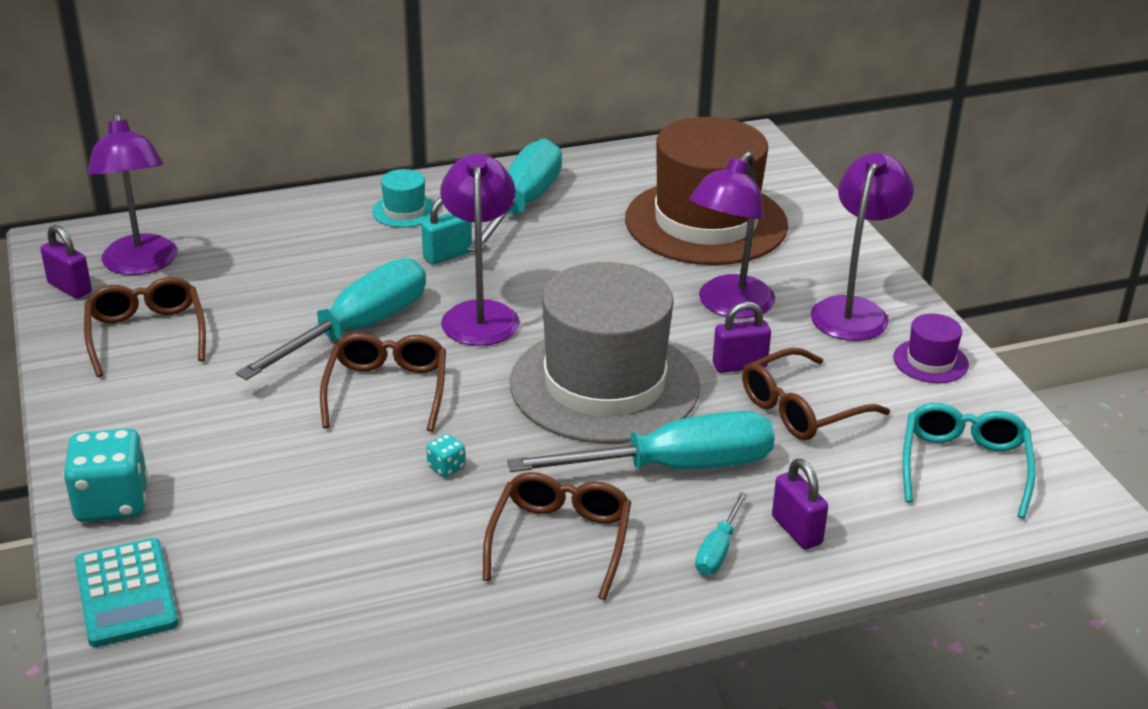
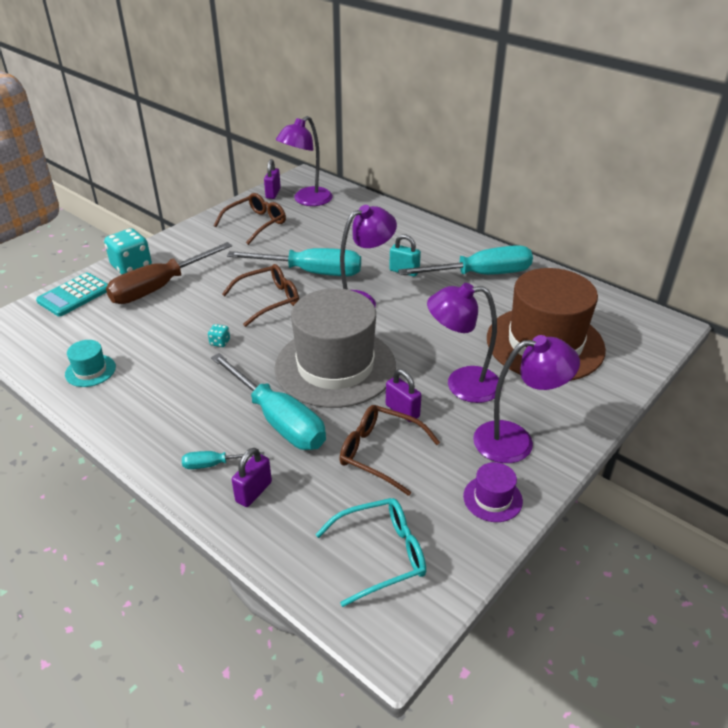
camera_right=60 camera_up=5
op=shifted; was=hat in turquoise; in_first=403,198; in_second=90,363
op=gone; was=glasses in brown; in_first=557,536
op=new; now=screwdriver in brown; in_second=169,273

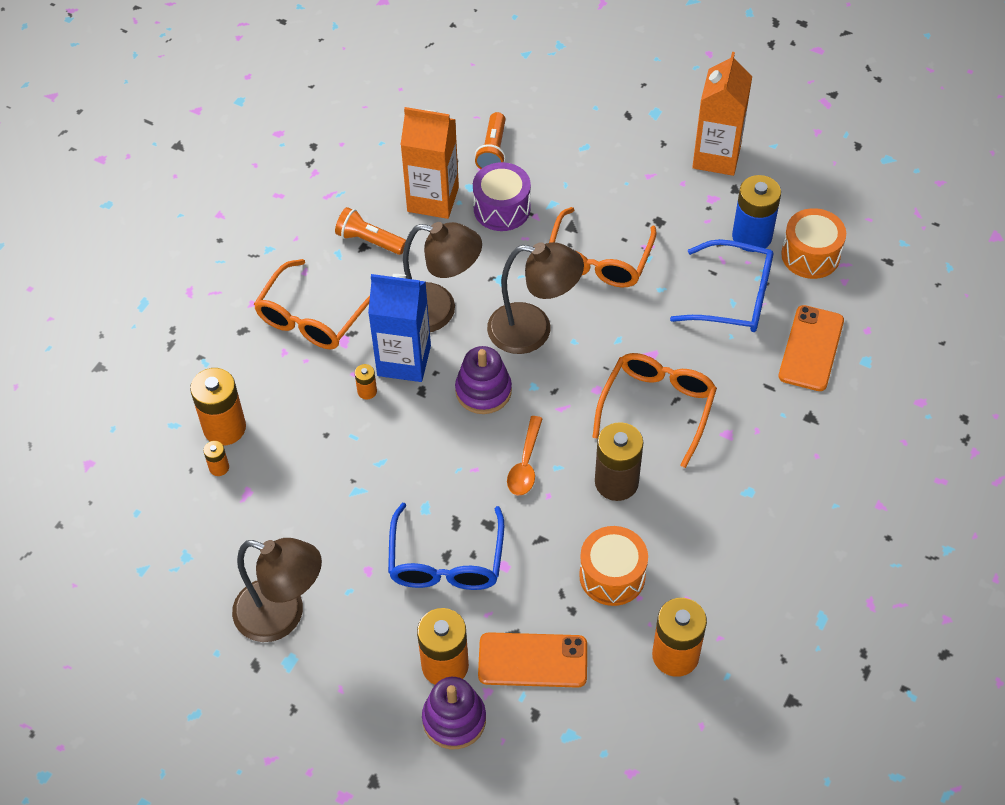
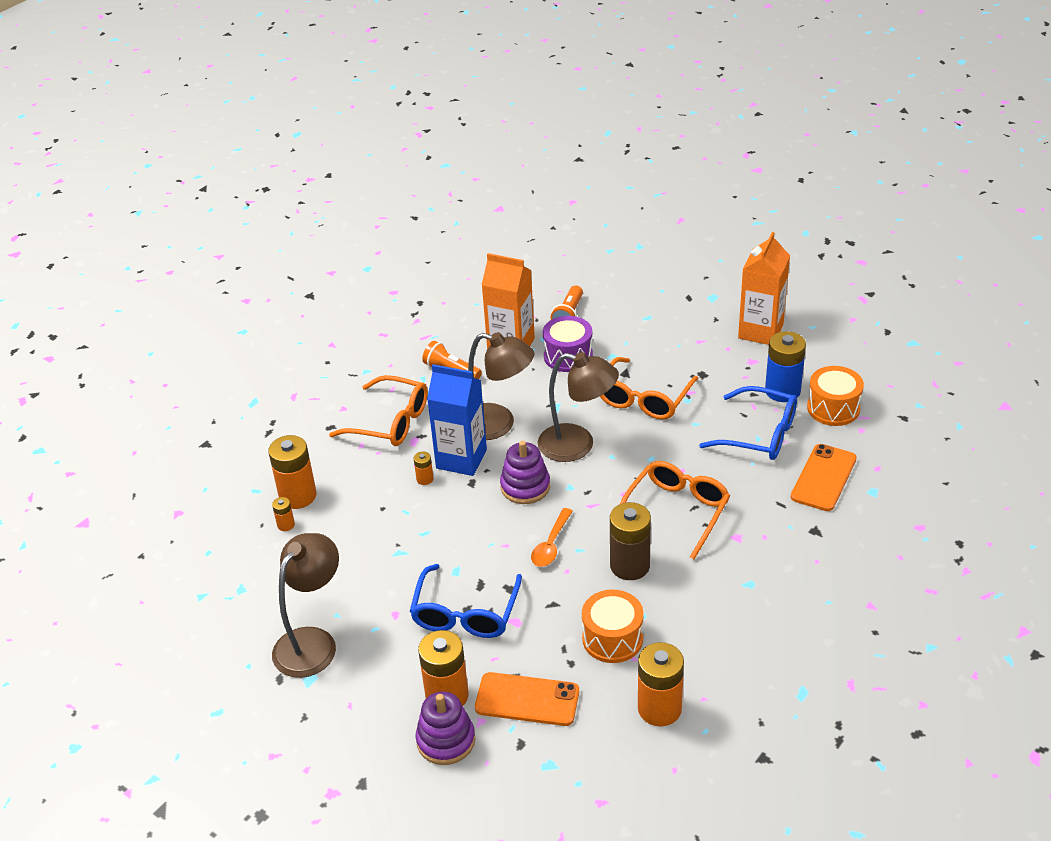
camera_right=10 camera_up=-15
op=rotated; was=lamp in brown; in_first=277,590; in_second=305,605; clockwise=-90
op=rotated; was=glasses in orange; in_first=312,304; in_second=378,410; clockwise=-105

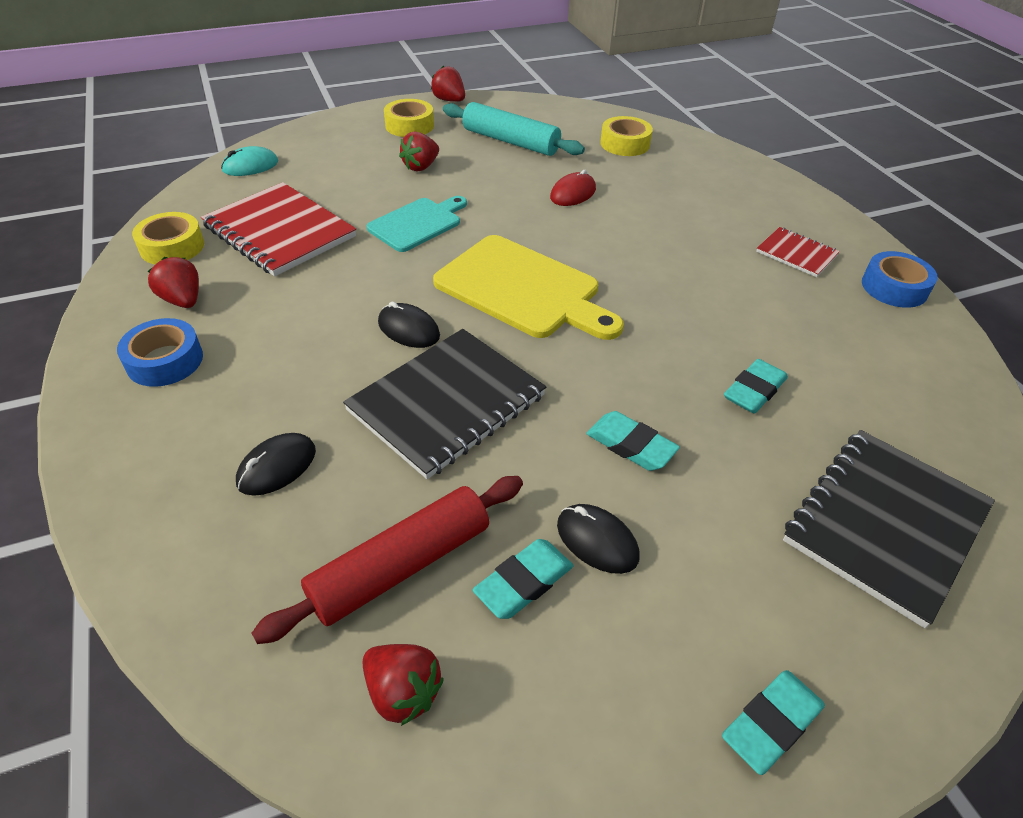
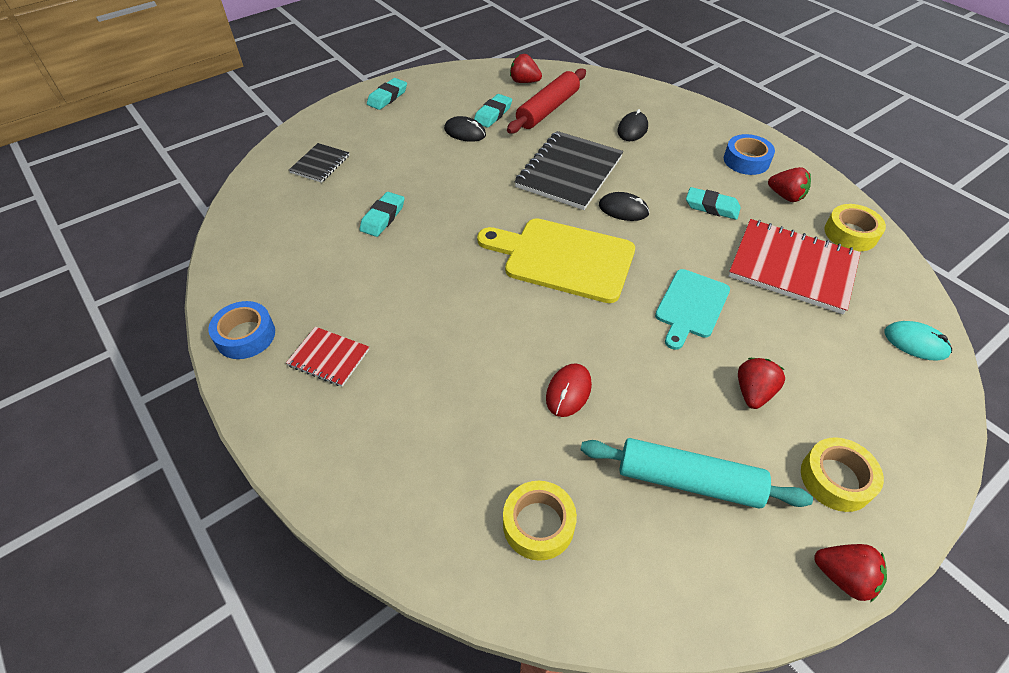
camera_right=165 camera_up=5
op=rotated; was=mouse in turquoise; in_first=249,161; in_second=918,341; clockwise=75
op=shifted; was=eraser in turquoise; in_first=633,441; in_second=713,203
op=scaled; was=notebook in black; in_first=889,529; in_second=319,163; ratio=0.52

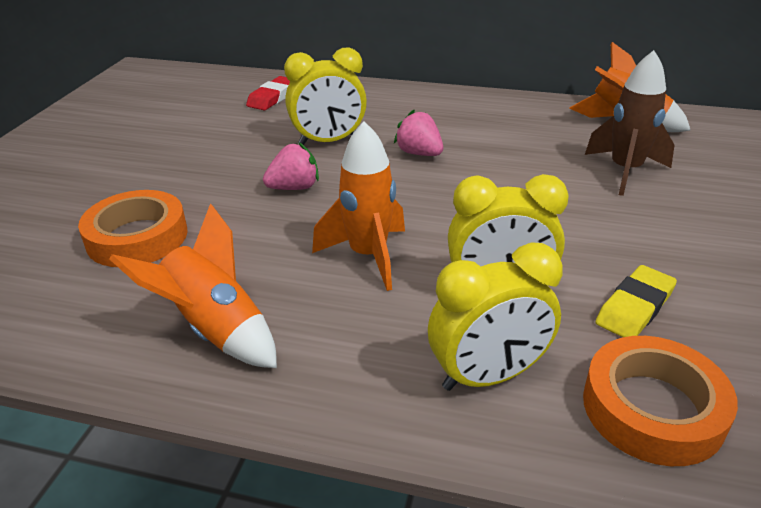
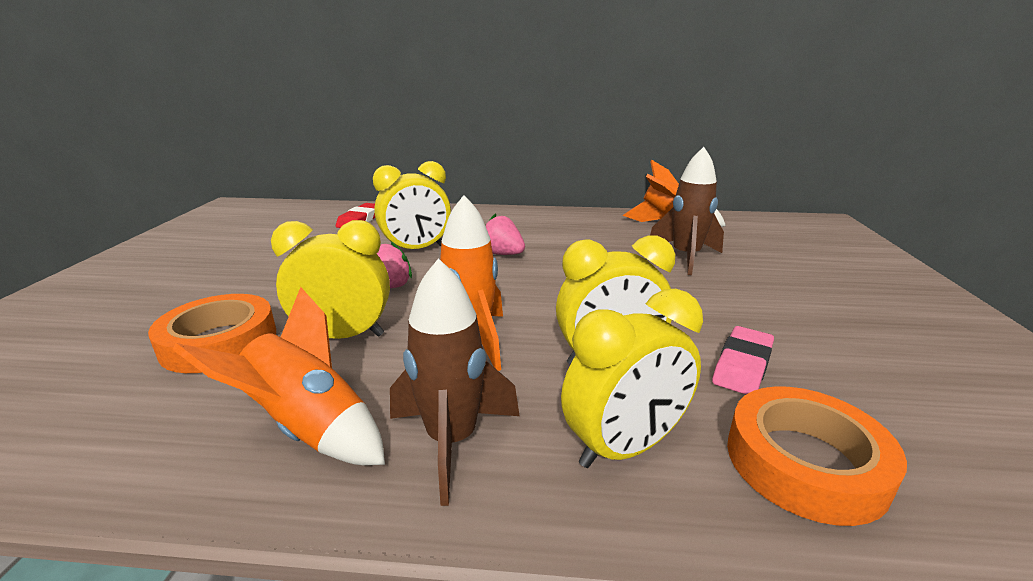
camera_right=-10 camera_up=-10
op=repainted; was=eraser in yellow; now=eraser in pink; in_first=636,301; in_second=743,360
op=new; now=clock in yellow; in_second=330,279
op=new; now=rocket in brown; in_second=455,382

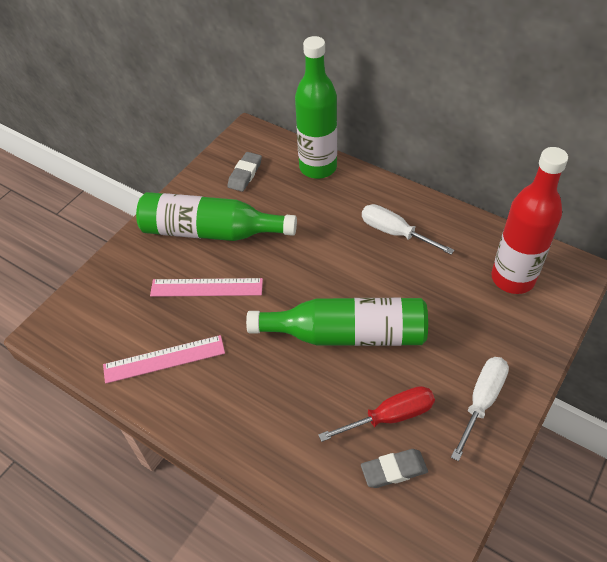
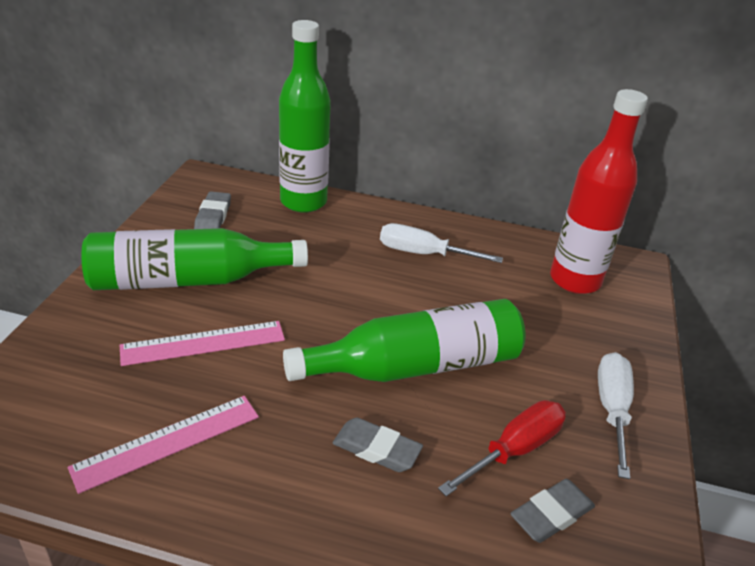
camera_right=-25 camera_up=-15
op=new; now=eraser in grey; in_second=378,445

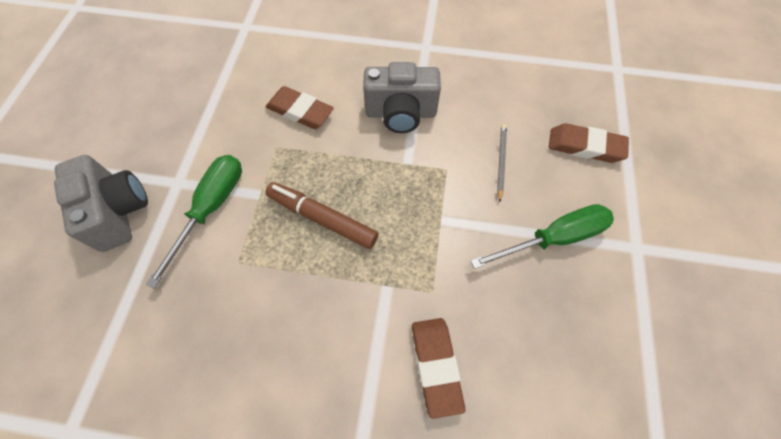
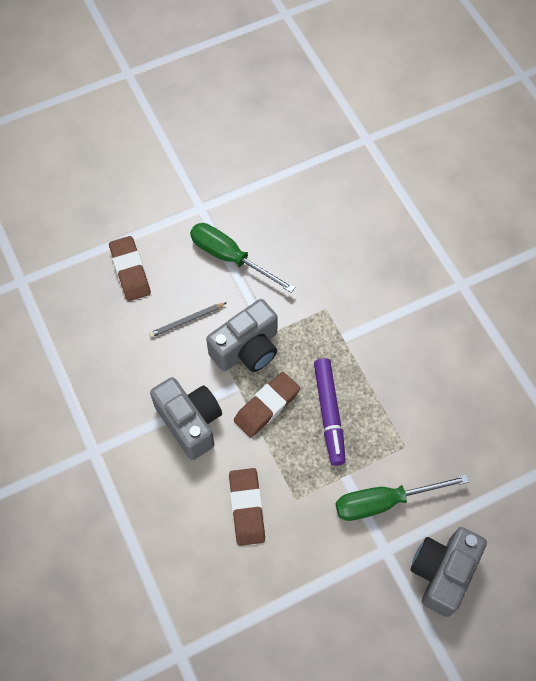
camera_right=-125 camera_up=0
op=repainted; was=marker in brown; now=marker in purple; in_first=321,215; in_second=330,412
op=shifted; was=eraser in brown; in_first=438,368; in_second=267,404
op=new; now=camera in grey; in_second=242,335

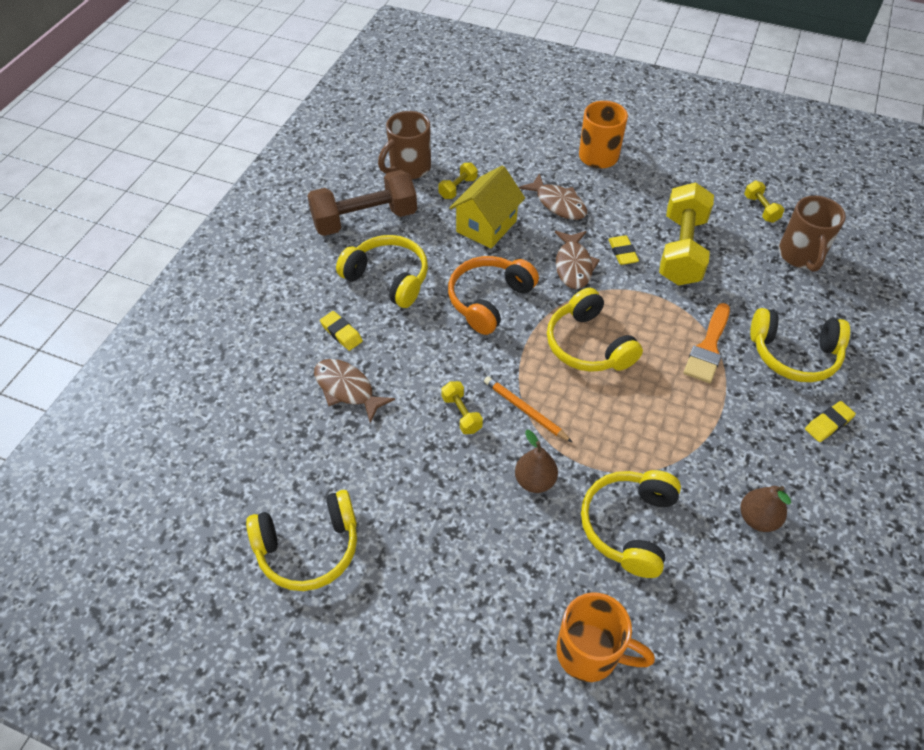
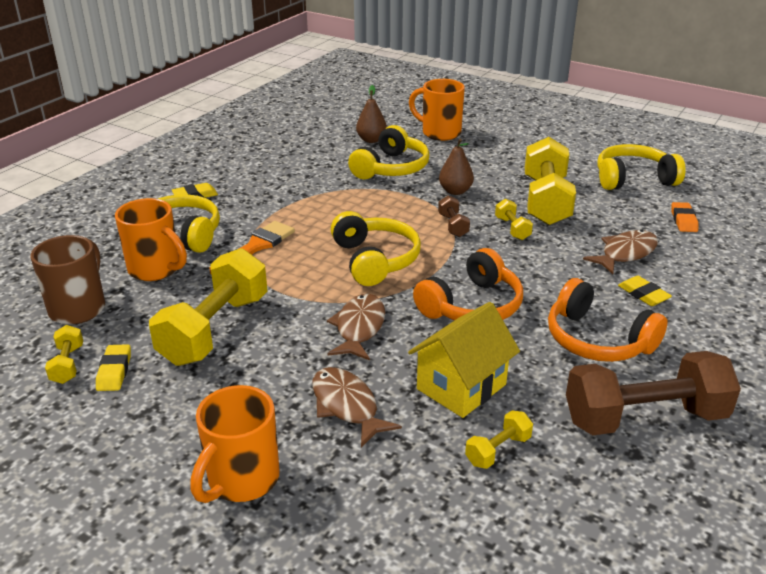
camera_right=-170 camera_up=-20
op=rotated; was=fish in brown; in_first=354,391; in_second=620,252; clockwise=-90
op=repainted; was=headphones in yellow; now=headphones in orange; in_first=382,271; in_second=607,320
op=gone; was=mug in brown; in_first=404,145
op=swapped; was=pencil in orange; now=dumbbell in brown; in_first=528,409; in_second=454,216
op=shifted; was=eraser in yellow; in_first=623,250; in_second=113,367
op=shifted; was=pear in brown; in_first=766,509; in_second=371,114
op=new; now=mug in orange; in_second=151,239
op=new; now=dumbbell in yellow; in_second=550,181
op=new; now=eraser in orange; in_second=685,217

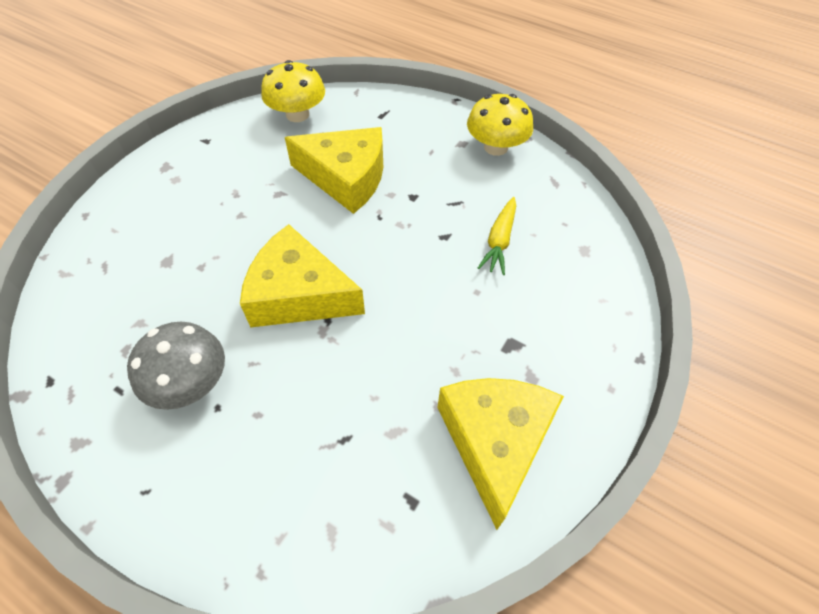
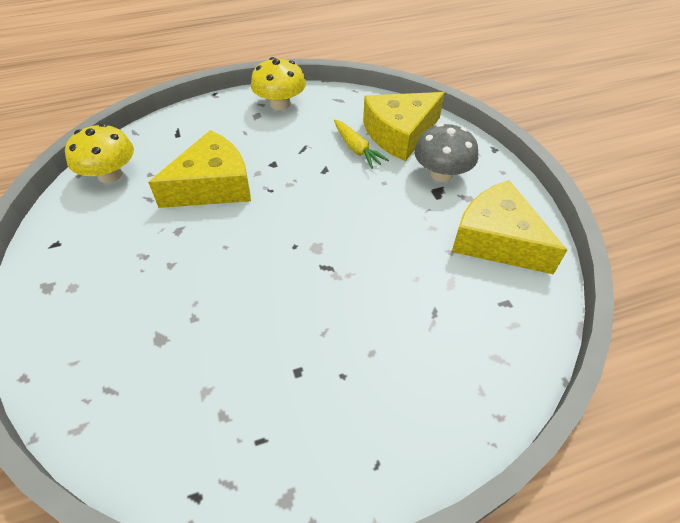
camera_right=-50 camera_up=-5
op=shifted; was=mushroom in grey; in_first=176,366; in_second=446,152
op=shifted; was=cheese in yellow; in_first=302,276; in_second=404,126

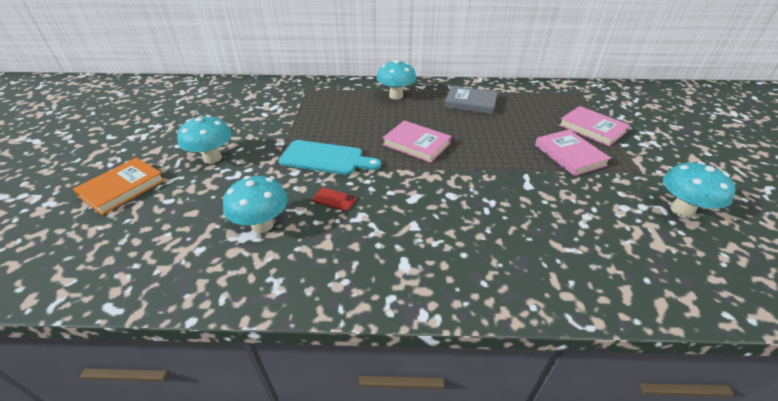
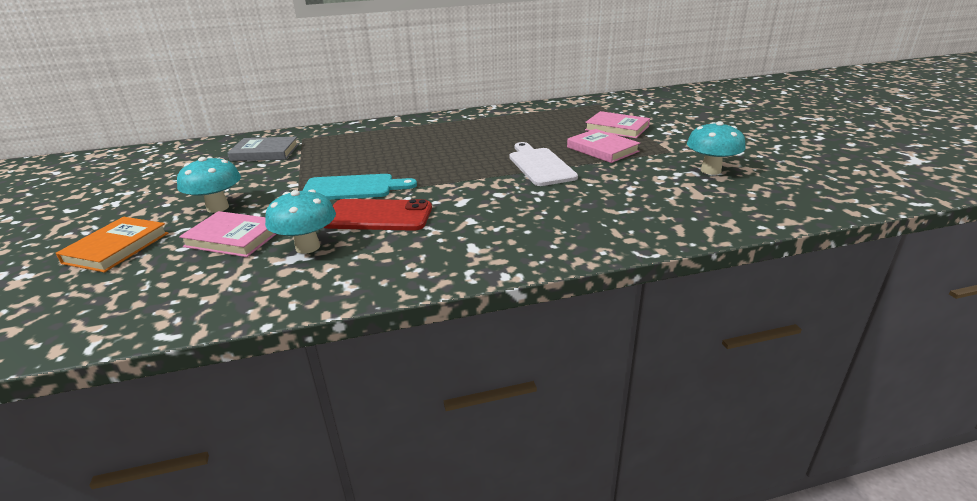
camera_right=-15 camera_up=-10
op=scaled; was=phone in red; in_first=334,199; in_second=377,215; ratio=2.3
op=gone; was=mushroom in turquoise; in_first=396,80
op=shifted; was=book in pink; in_first=417,141; in_second=227,234
op=shifted; was=book in grey; in_first=471,100; in_second=263,149
op=new; now=cutting board in white; in_second=544,164

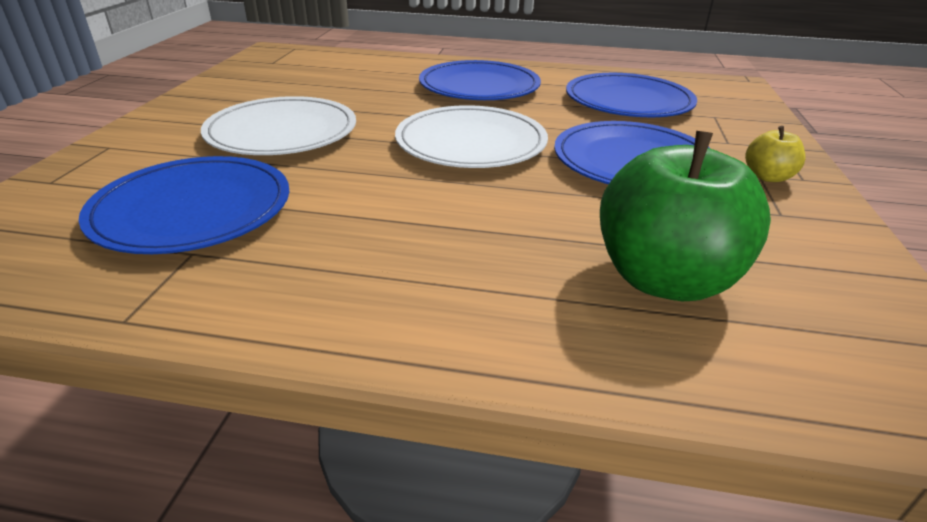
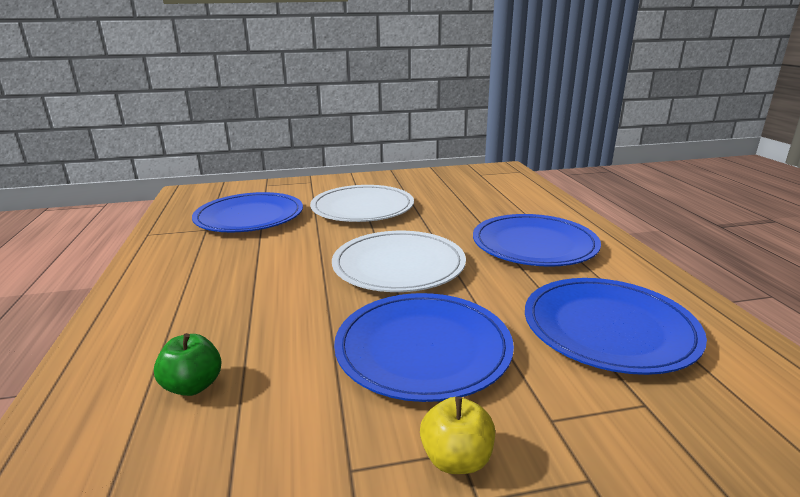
camera_right=70 camera_up=-10
op=scaled; was=apple in green; in_first=685,216; in_second=188,364; ratio=0.46

